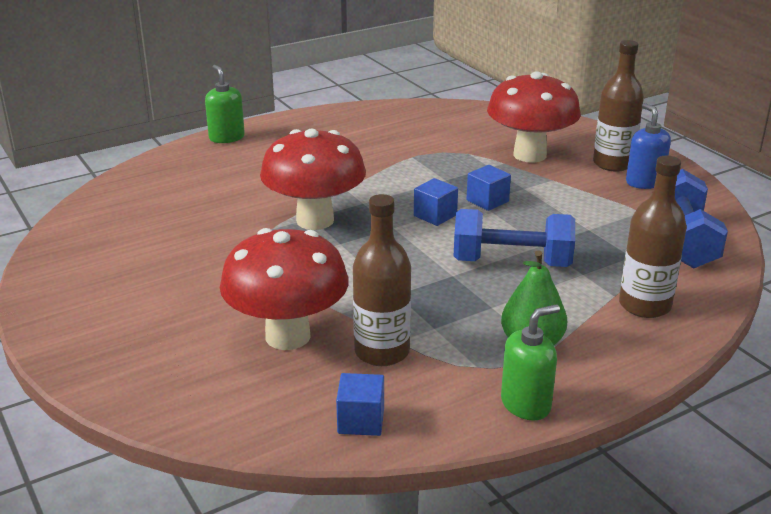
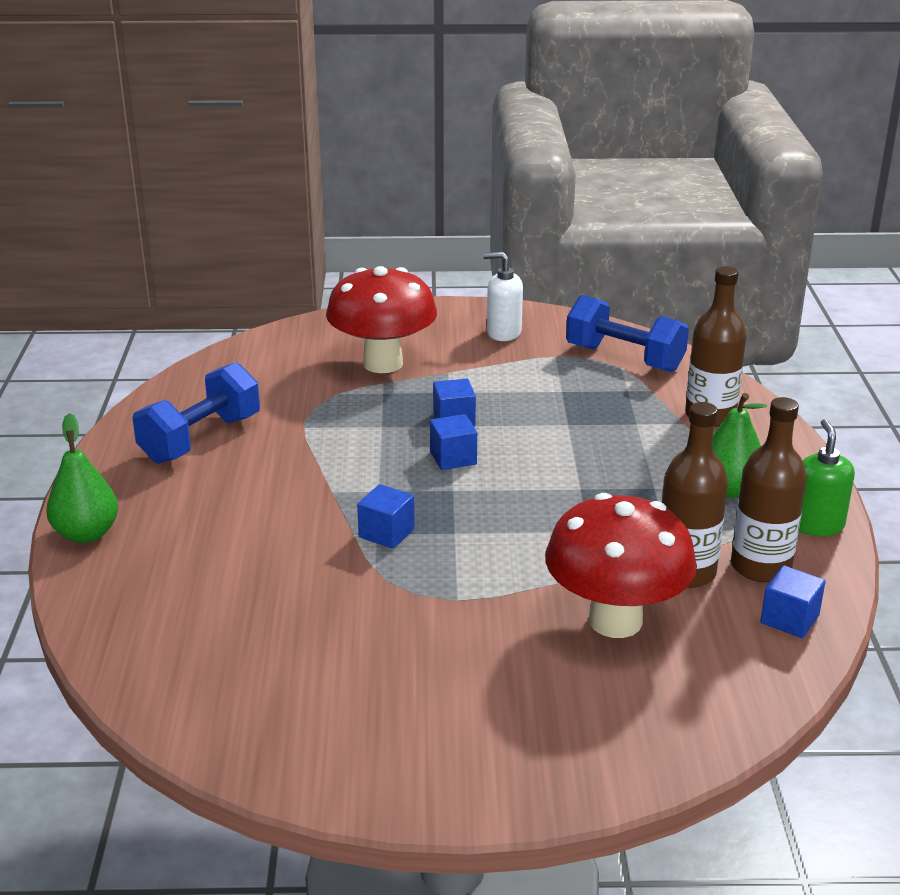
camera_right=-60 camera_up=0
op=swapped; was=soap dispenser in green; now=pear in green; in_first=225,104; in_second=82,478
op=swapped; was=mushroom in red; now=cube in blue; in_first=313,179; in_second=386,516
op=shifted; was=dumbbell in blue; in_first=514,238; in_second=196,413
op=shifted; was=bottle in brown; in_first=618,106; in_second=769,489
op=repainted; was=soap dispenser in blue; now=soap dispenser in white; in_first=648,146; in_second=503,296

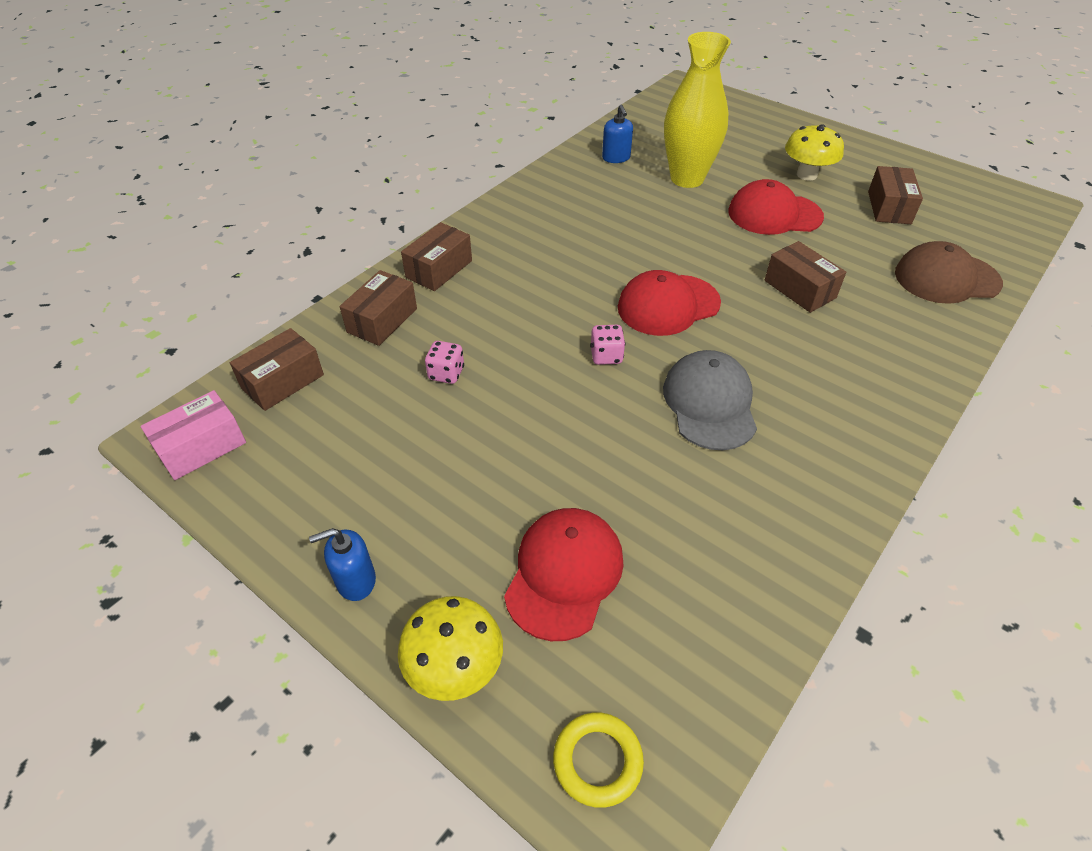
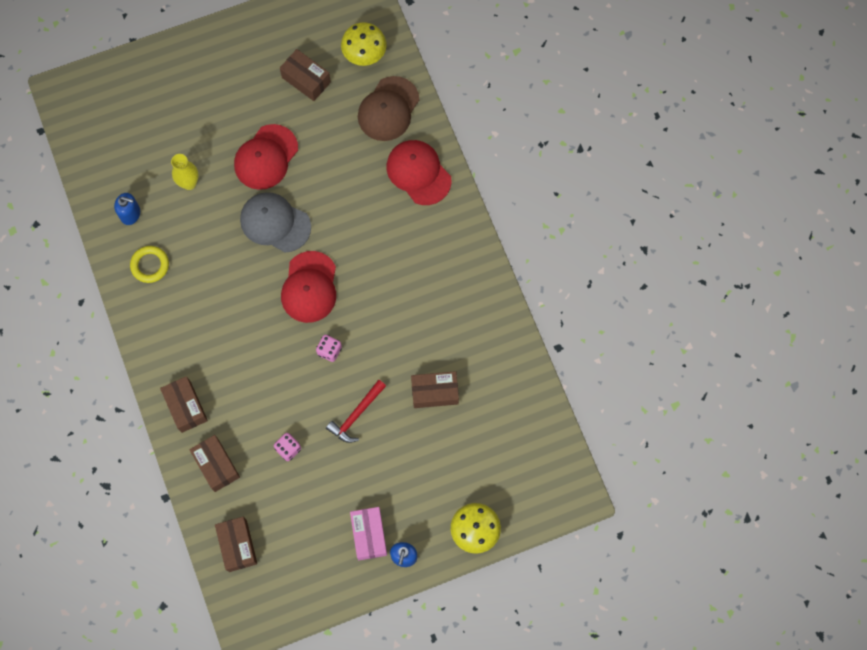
camera_right=-60 camera_up=25
op=shifted; was=box in pink; in_first=193,435; in_second=368,533
op=shifted; was=cap in red; in_first=564,574; in_second=419,172
op=shifted; was=ring in yellow; in_first=598,760; in_second=149,264
op=shifted; was=cap in grey; in_first=710,400; in_second=275,222
op=scaled; was=vase in yellow; in_first=697,110; in_second=185,172; ratio=0.52
op=shifted; was=box in brown; in_first=805,277; in_second=435,389
op=shifted; was=mushroom in yellow; in_first=814,152; in_second=364,44
op=new; now=hammer in red; in_second=356,411

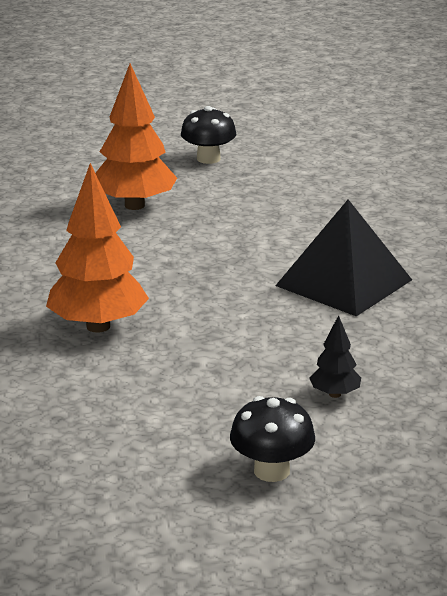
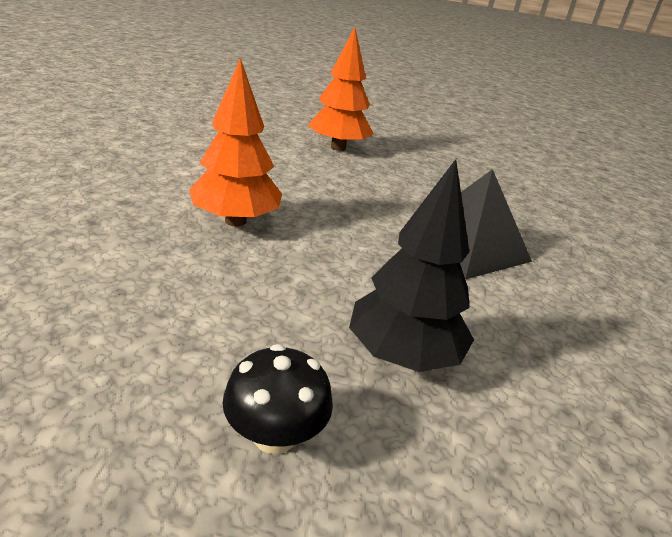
camera_right=15 camera_up=5
op=gone; was=mushroom in black; in_first=208,135
op=scaled; was=tree in black; in_first=335,356; in_second=411,265; ratio=2.12

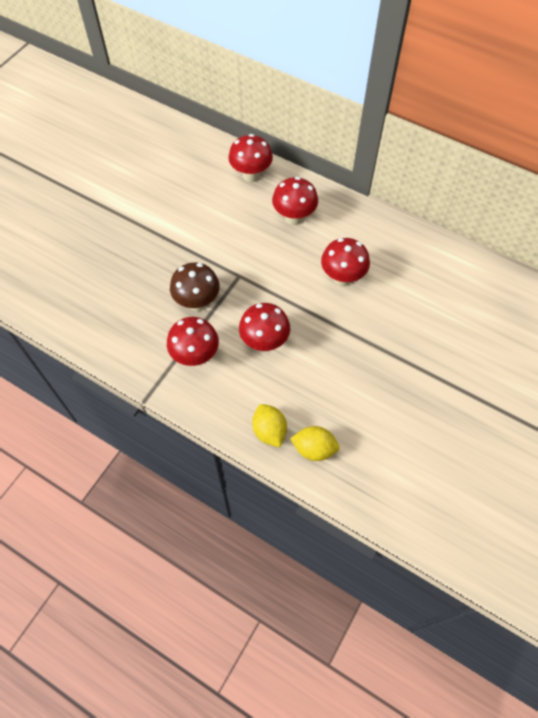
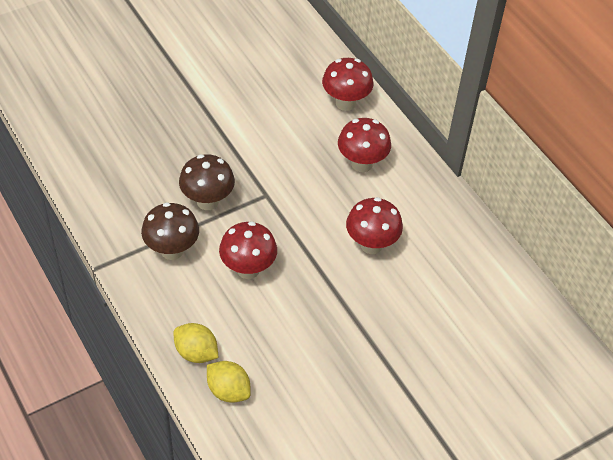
camera_right=25 camera_up=-10
op=repainted; was=mushroom in red; now=mushroom in brown; in_first=193,341; in_second=170,231
op=rotated; was=lemon in yellow; in_first=269,425; in_second=196,343; clockwise=-60

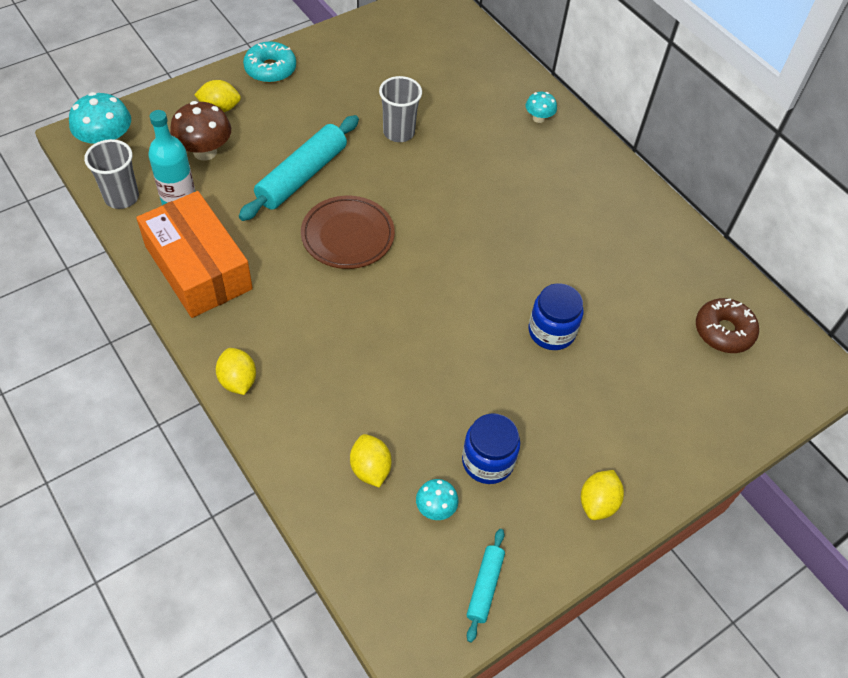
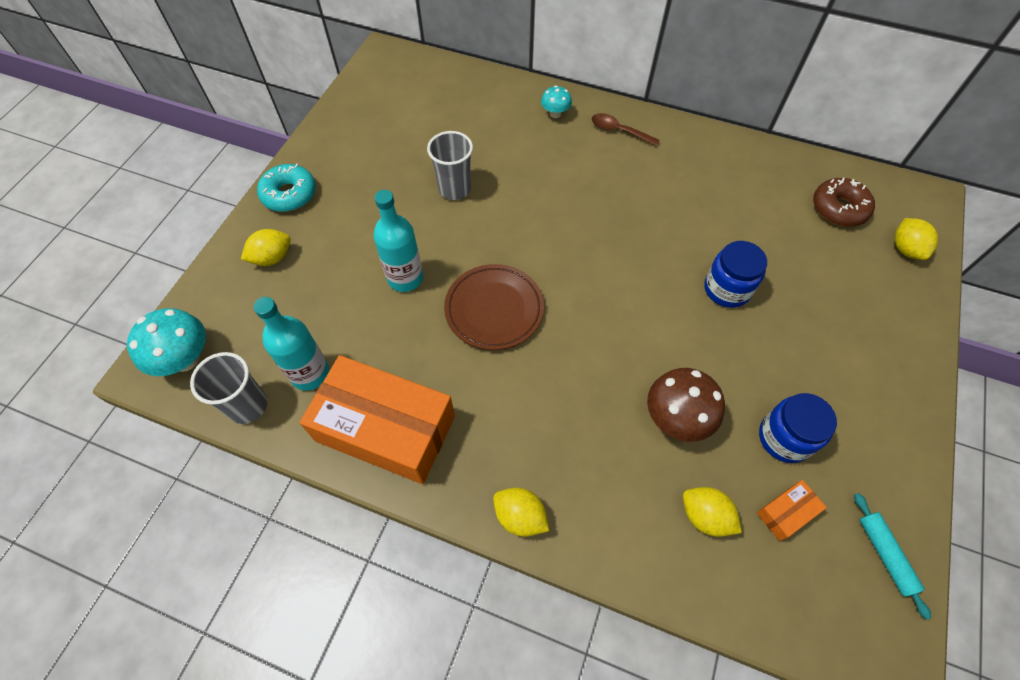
camera_right=-30 camera_up=5
op=shifted; was=mushroom in brown; in_first=200,131; in_second=686,405
op=swapped; was=rolling pin in turquoise; now=bottle in turquoise; in_first=299,168; in_second=398,241
op=swapped; was=mushroom in turquoise; now=box in orange; in_first=437,499; in_second=792,510
op=shifted; was=lemon in yellow; in_first=602,495; in_second=916,239
op=new; now=spoon in brown; in_second=626,129

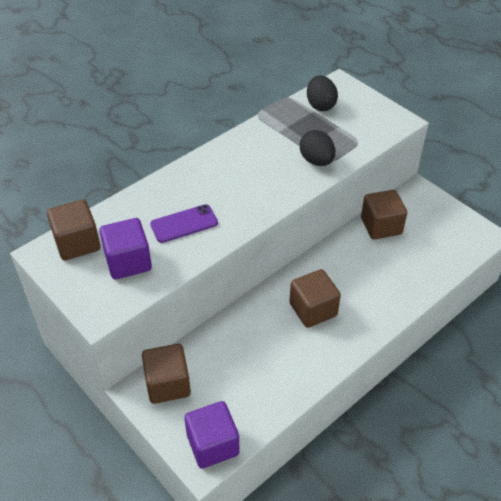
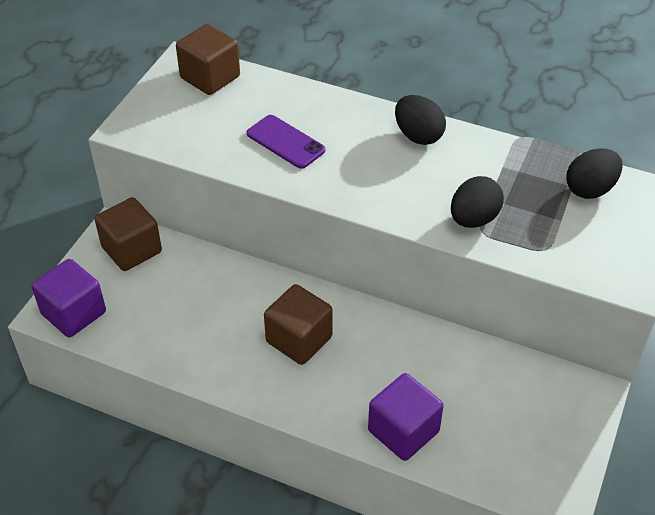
camera_right=65 camera_up=0
op=shifted; was=cube in purple; in_first=125,248; in_second=406,417
op=gone; was=cube in brown; in_first=384,215
op=new; now=egg in black; in_second=420,120

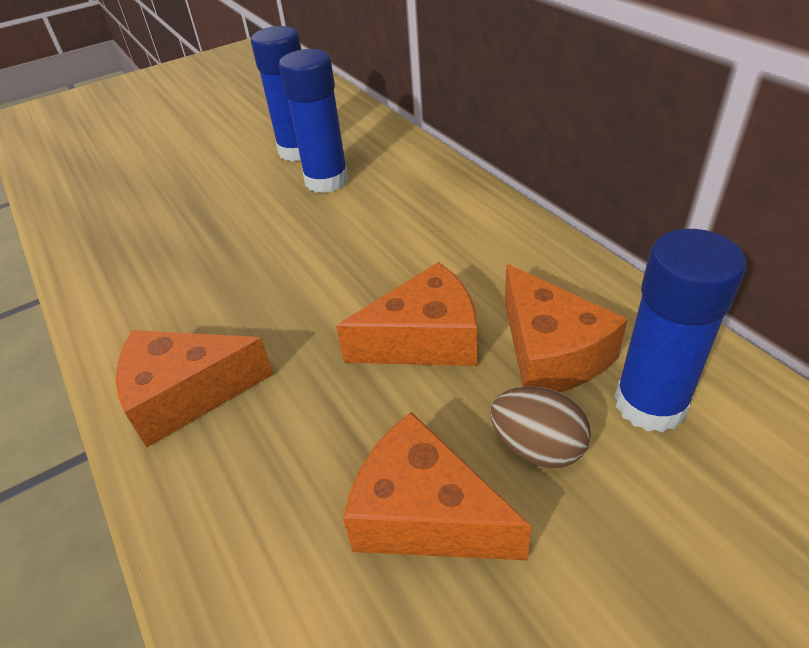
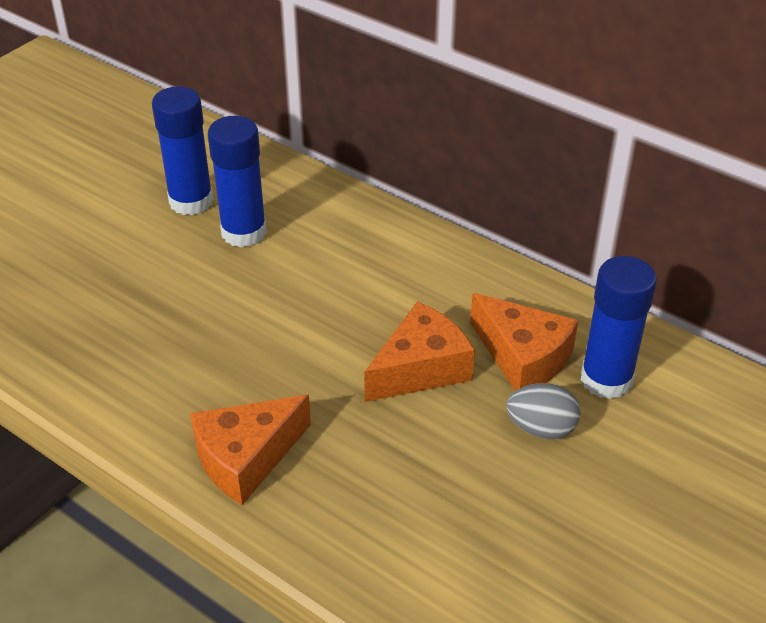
camera_right=-25 camera_up=0
op=gone; was=cheese in orange; in_first=437,486
op=repainted; was=egg in brown; now=egg in grey; in_first=540,427; in_second=543,411

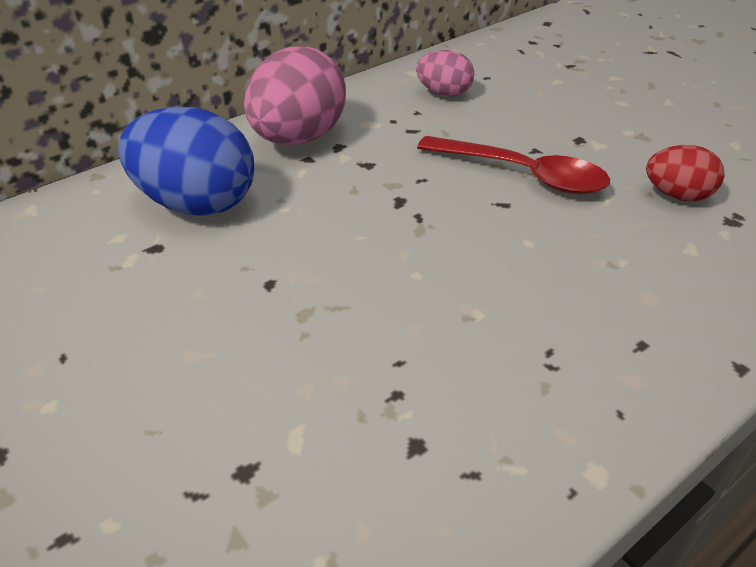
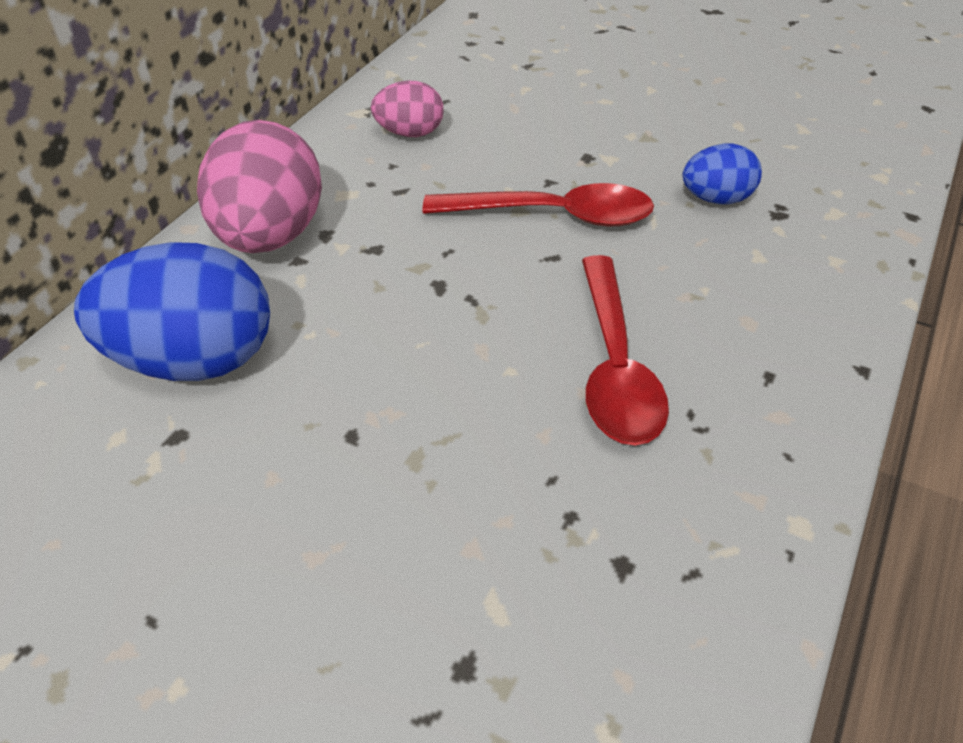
camera_right=-25 camera_up=5
op=repainted; was=egg in red; now=egg in blue; in_first=685,173; in_second=722,174
op=new; now=spoon in red; in_second=625,350

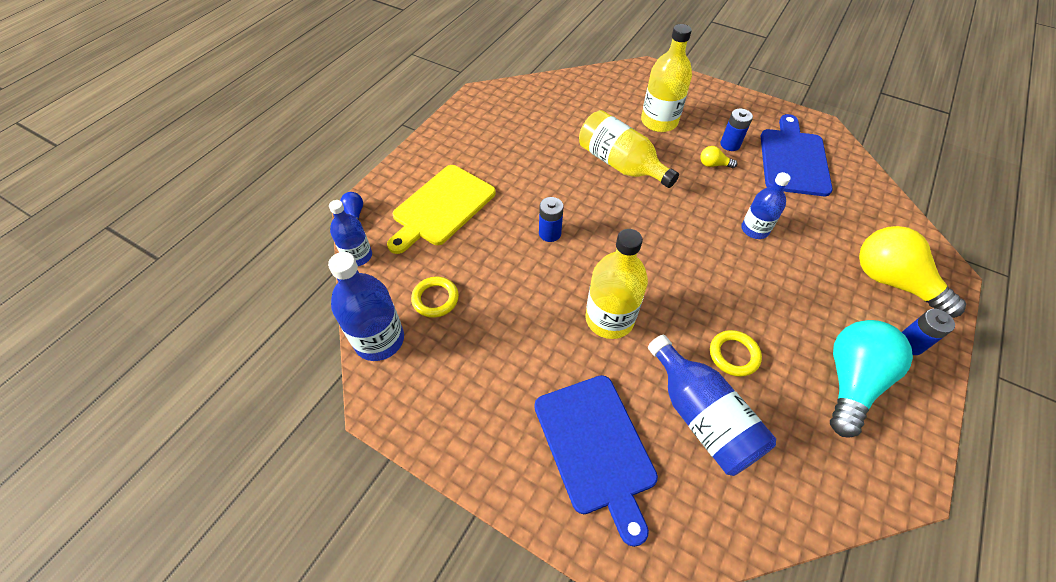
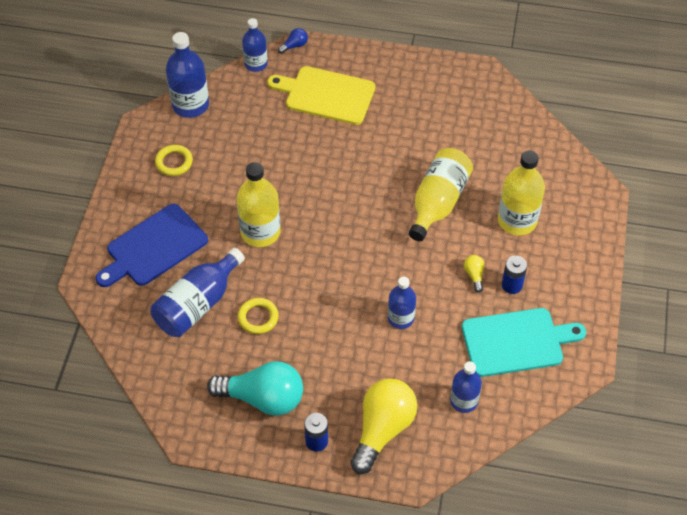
camera_right=70 camera_up=0
op=shifted; was=ring in yellow; in_first=435,297; in_second=174,160
op=gone; was=battery in blue; in_first=551,219
op=repainted; was=cutting board in blue; now=cutting board in turquoise; in_first=797,155; in_second=524,342
op=new; now=bottle in blue; in_second=466,387

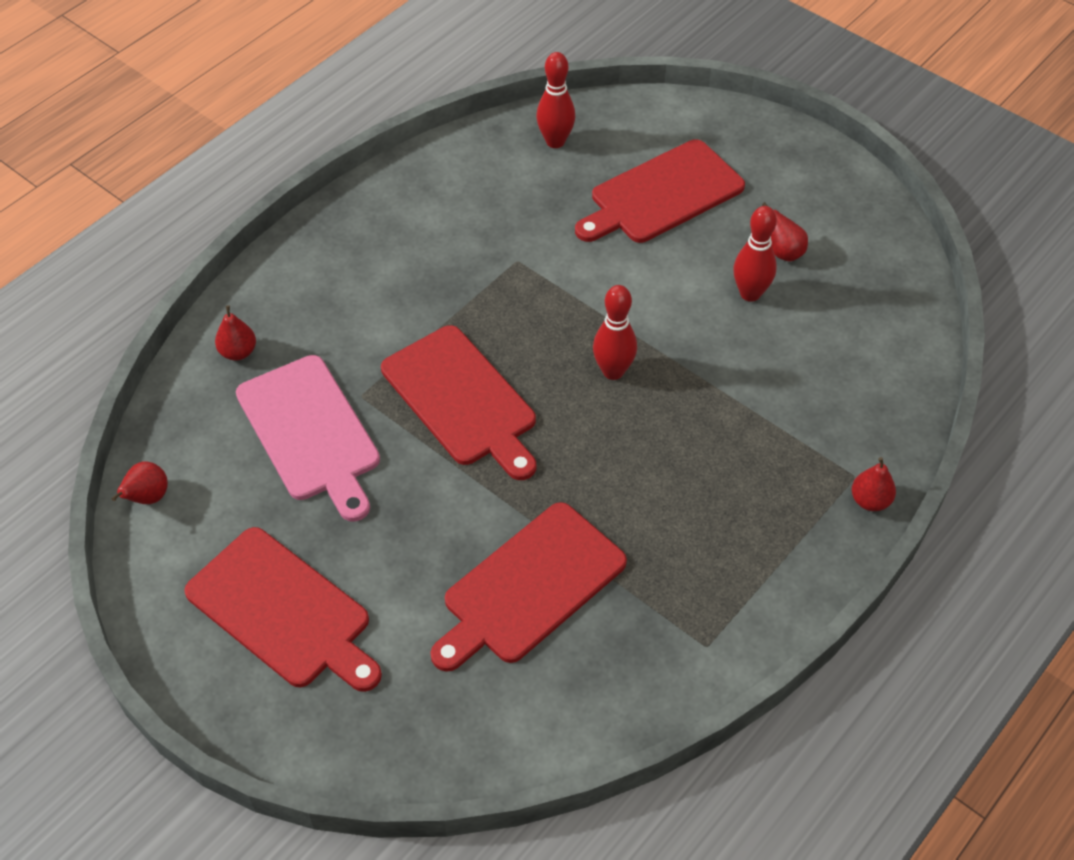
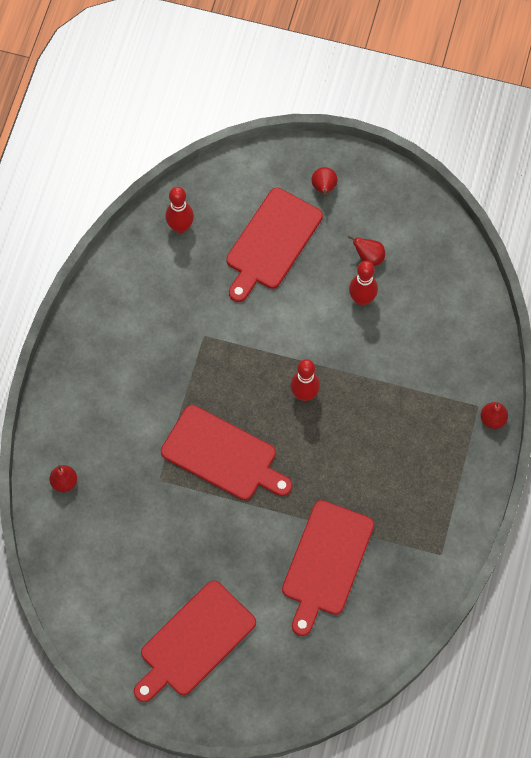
camera_right=-25 camera_up=15
op=shifted; was=pear in red; in_first=140,482; in_second=324,181
op=rotated; was=cutting board in red; in_first=283,609; in_second=195,641; clockwise=120
op=gone; was=cutting board in pink; in_first=308,438

